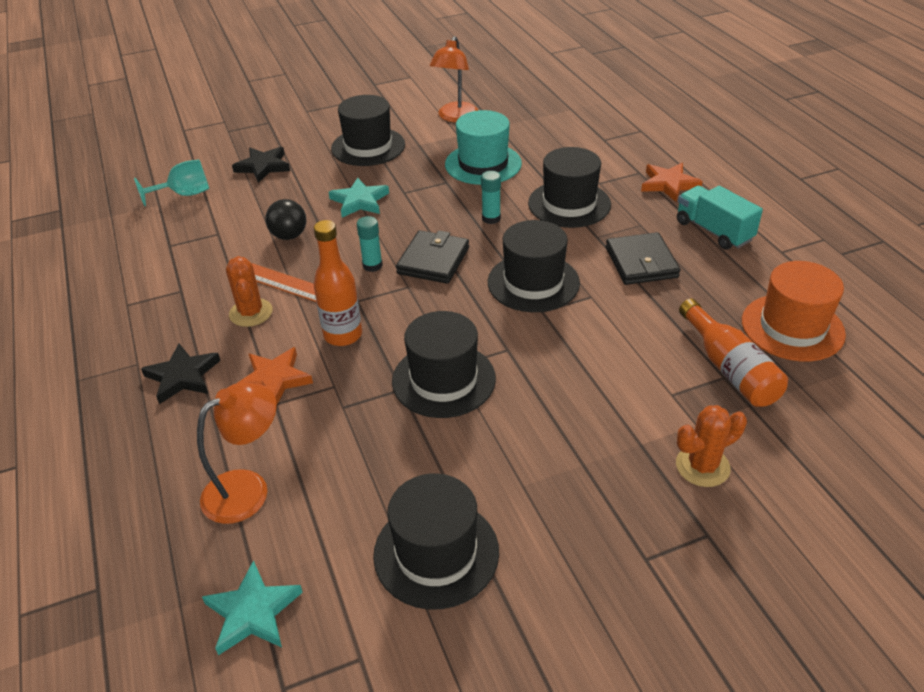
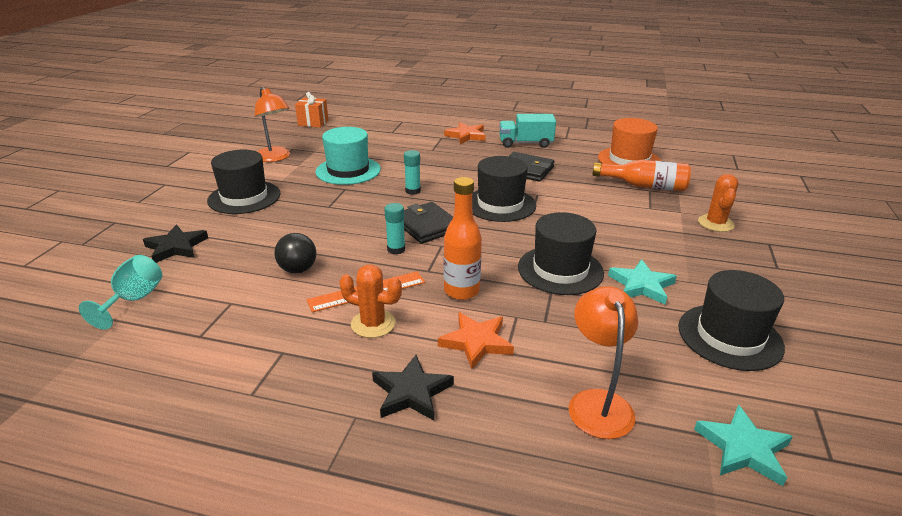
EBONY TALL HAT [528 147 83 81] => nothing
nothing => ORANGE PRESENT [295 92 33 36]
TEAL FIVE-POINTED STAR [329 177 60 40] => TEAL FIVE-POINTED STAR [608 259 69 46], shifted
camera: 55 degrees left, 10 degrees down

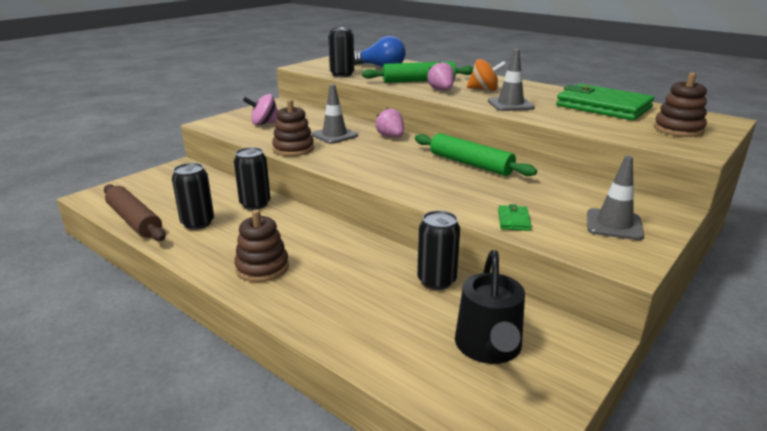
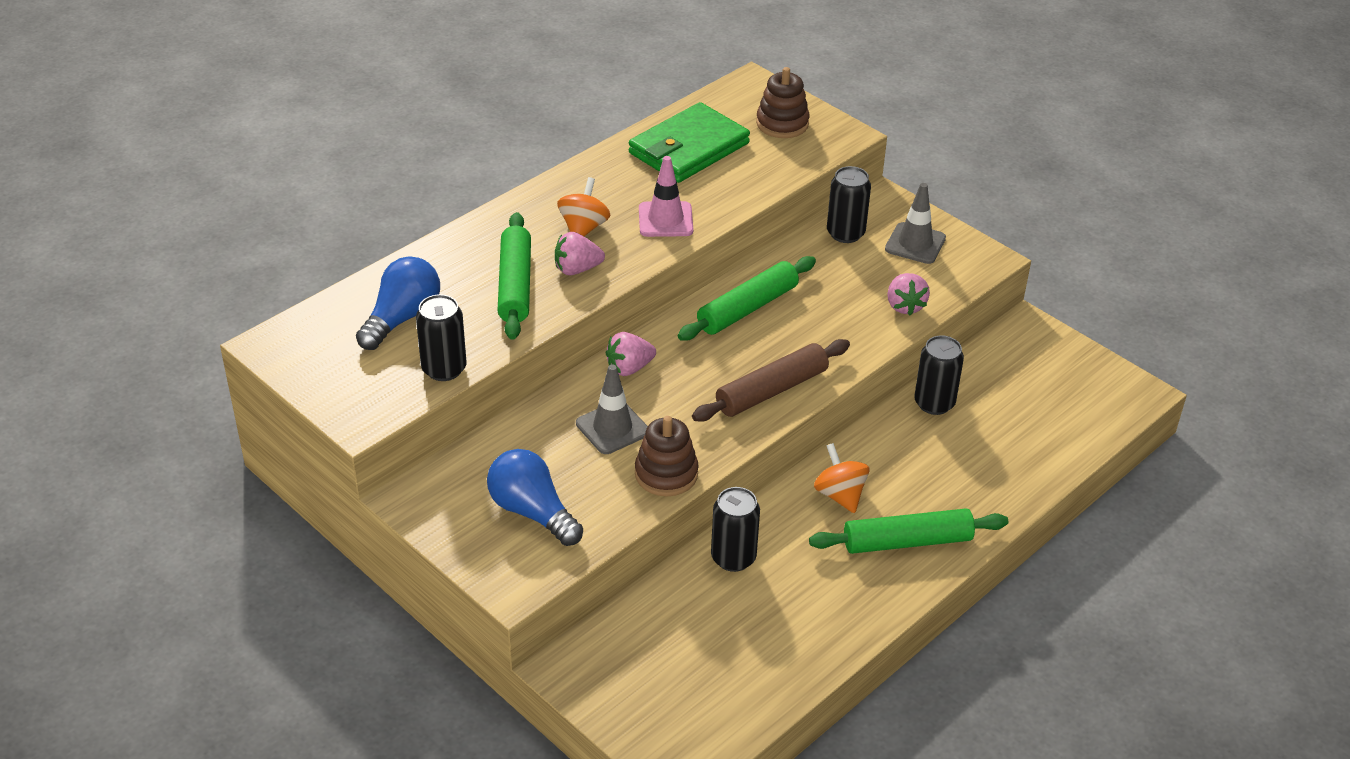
EBONY WATERING POT [455 250 70 114] => nothing
nothing => ORANGE TOY TOP [814 443 55 70]
BROWN PASTRY ROLLER [104 184 62 57] => BROWN PASTRY ROLLER [692 339 158 82], shifted
EBONY SODA CAN [172 163 42 67] => EBONY SODA CAN [827 166 44 77], shifted
BROWN STACKING RINGS [234 210 55 72] => GREEN PASTRY ROLLER [809 508 199 46]
ROSY TOY TOP [243 94 35 31] => BLUE LIGHT BULB [487 449 96 97]
GREEN BILLFOLD [498 204 33 27] => ROSY TOY STRAWBERRY [887 273 43 42]
GRAY SAFETY CONE [488 49 47 62] => ROSY SAFETY CONE [639 156 54 81]
camera: 85 degrees left, 15 degrees up

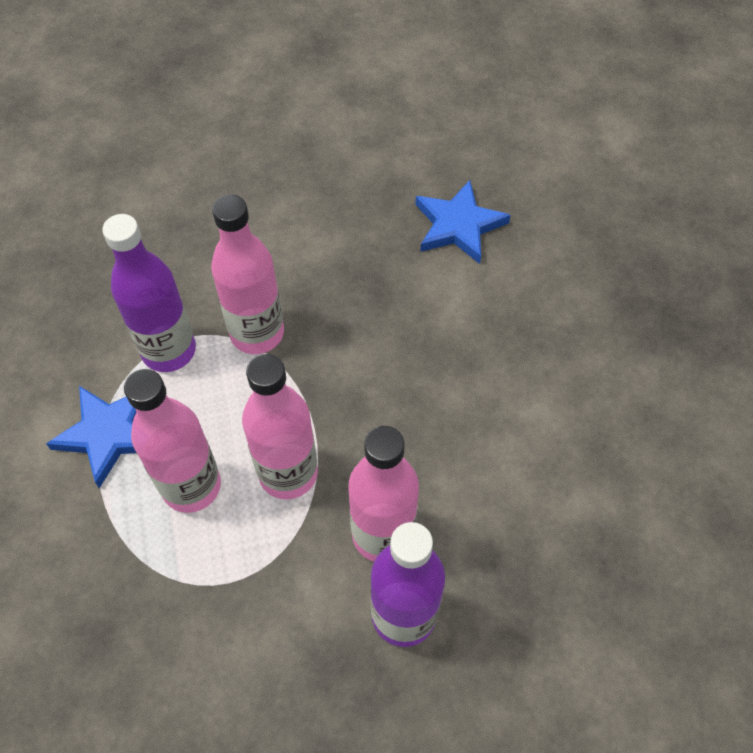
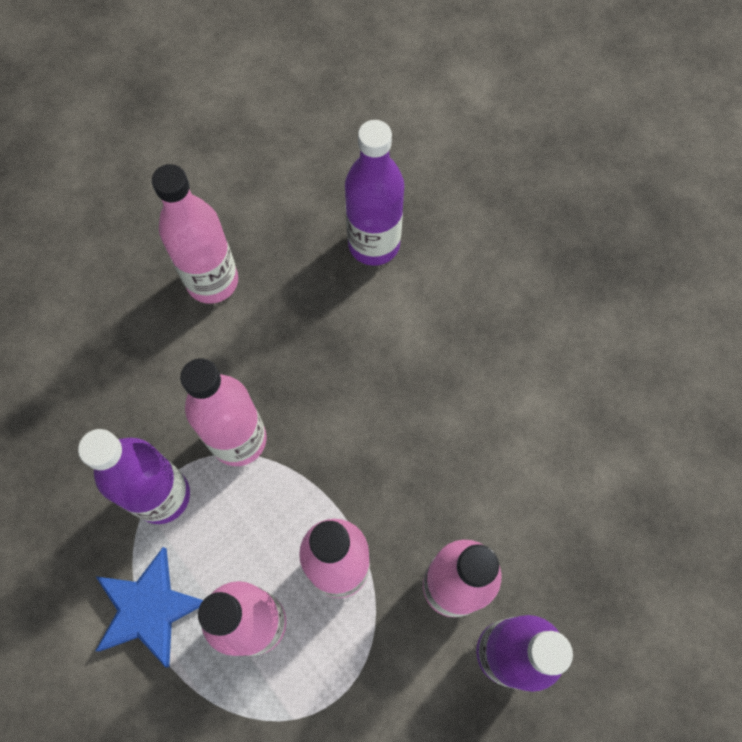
nothing => ROSY BOTTLE [152 164 86 140]
BLUE FIVE-POINTED STAR [415 180 96 84] => PURPLE BOTTLE [345 120 59 146]
camera: 25 degrees left, 10 degrees up

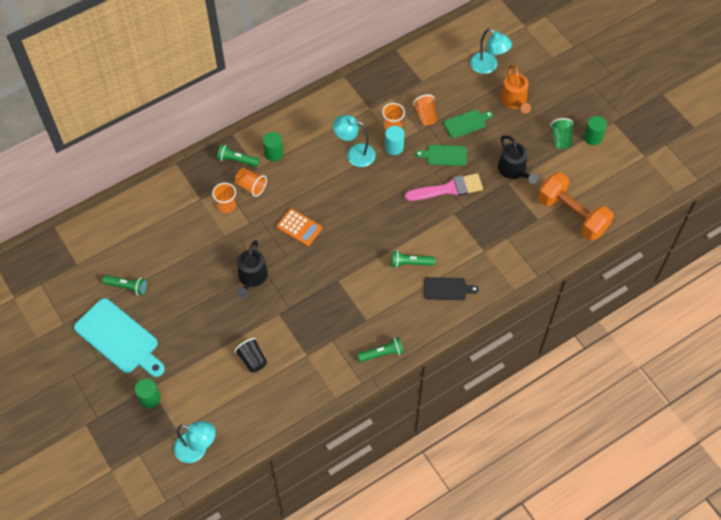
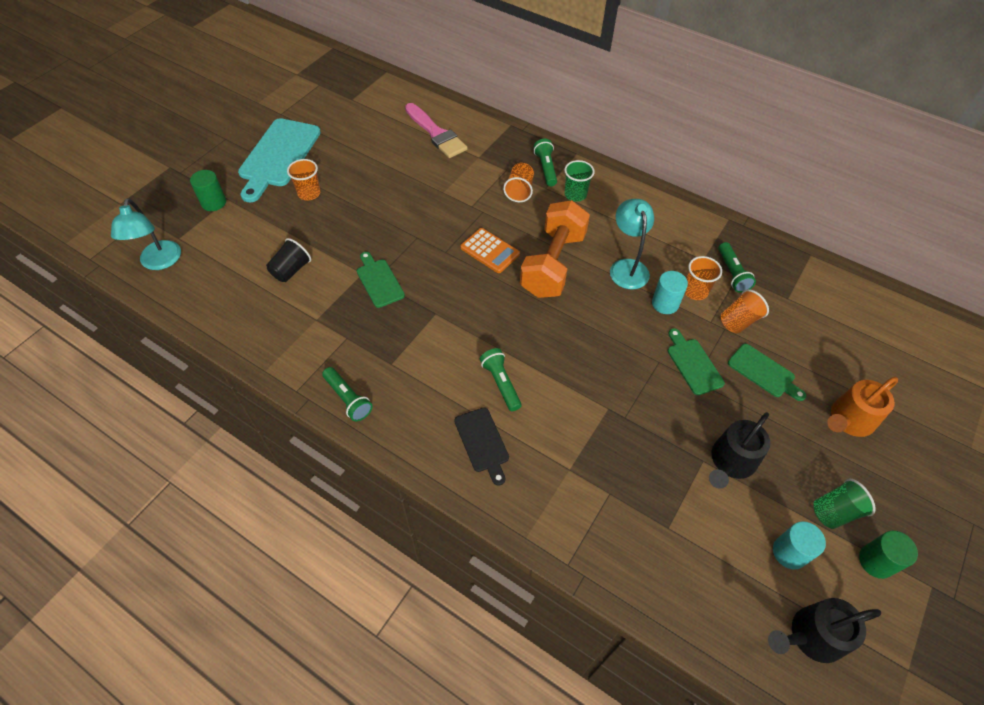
TEAL READING LAMP [470 28 42 46] => nothing
nothing => GREEN BREAD BOARD [357 252 48 56]
nothing => TEAL CYLINDER SHAPE [773 521 53 49]
GREEN FLASHLIGHT [102 275 45 20] => GREEN FLASHLIGHT [718 242 38 51], shifted
ORANGE TUMBLER [212 183 24 30] => ORANGE TUMBLER [287 159 33 42], shifted
EBONY WATERING POT [237 240 31 58] => EBONY WATERING POT [768 598 113 65], shifted
ROSY PAINTBRUSH [405 173 78 28] => ROSY PAINTBRUSH [405 103 63 55], shifted
ORANGE HAND WEIGHT [538 172 76 69] => ORANGE HAND WEIGHT [520 200 70 98], shifted
GREEN CYLINDER SHAPE [263 132 20 29] => GREEN TUMBLER [564 160 31 42]
ORANGE CALCULATOR [277 209 45 37] => ORANGE CALCULATOR [460 228 60 45], 60 degrees counterclockwise
camera: 65 degrees right, 5 degrees down

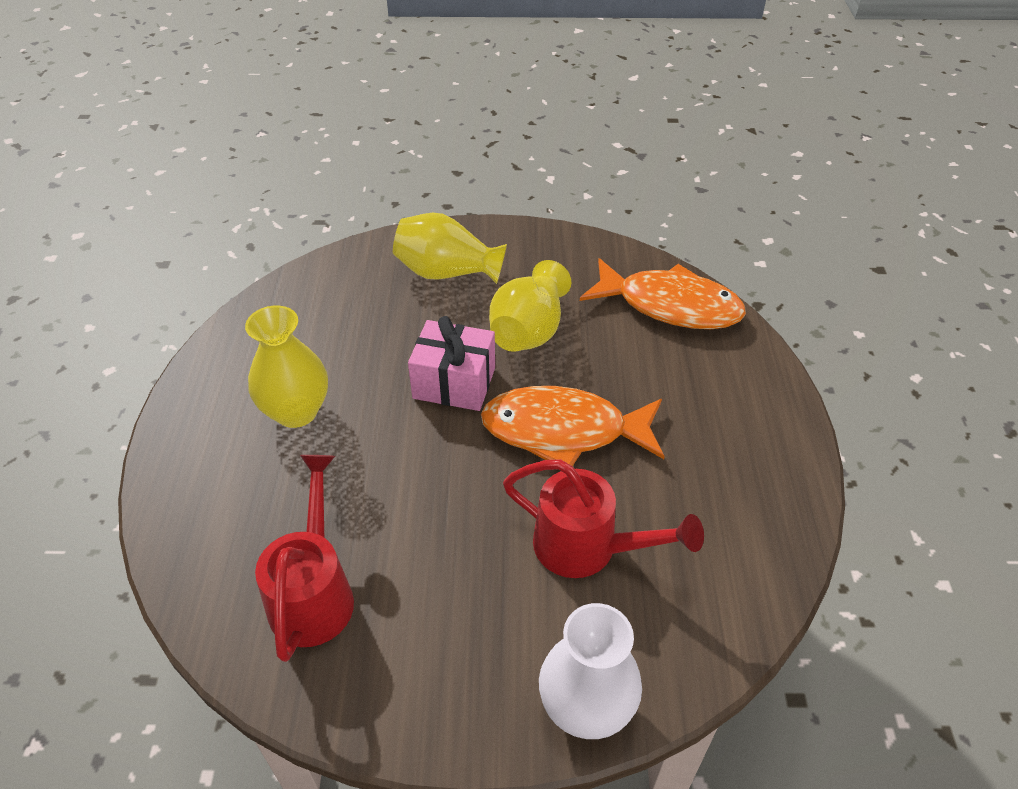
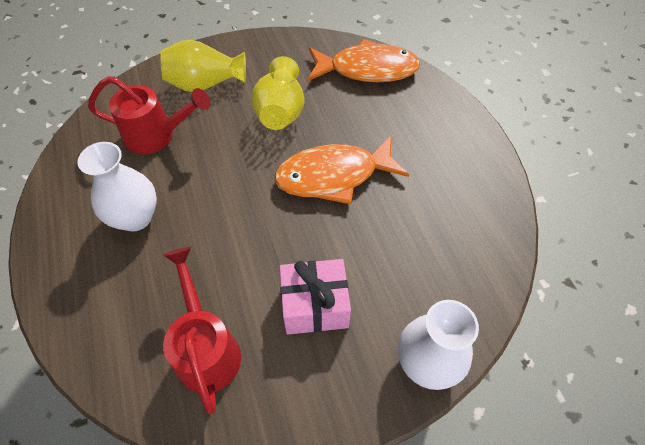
ROSY PRESENT [408 316 87 95] => ROSY PRESENT [280 259 71 76], shifted
CRIMSON WATERING POT [503 459 201 119] => CRIMSON WATERING POT [88 76 123 78], shifted
BRIGHT YELLOW VASE [245 306 83 122] => PURE WHITE VASE [77 142 80 90]
camera: 20 degrees left, 10 degrees up

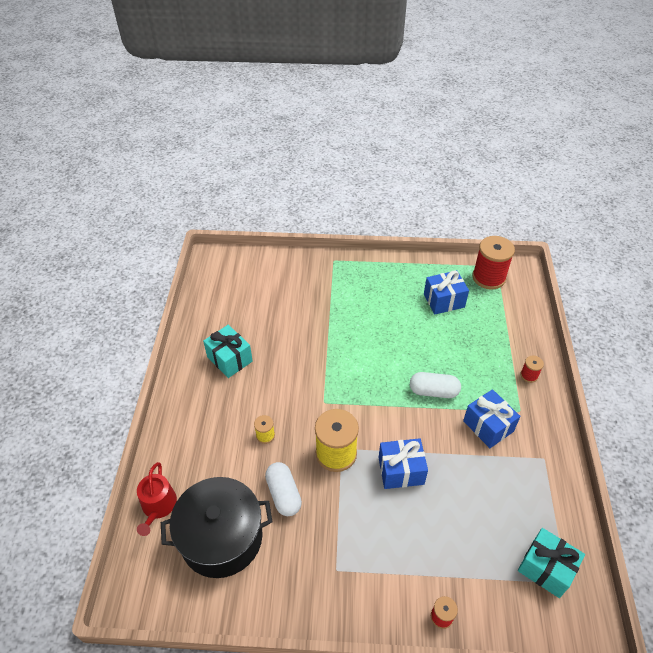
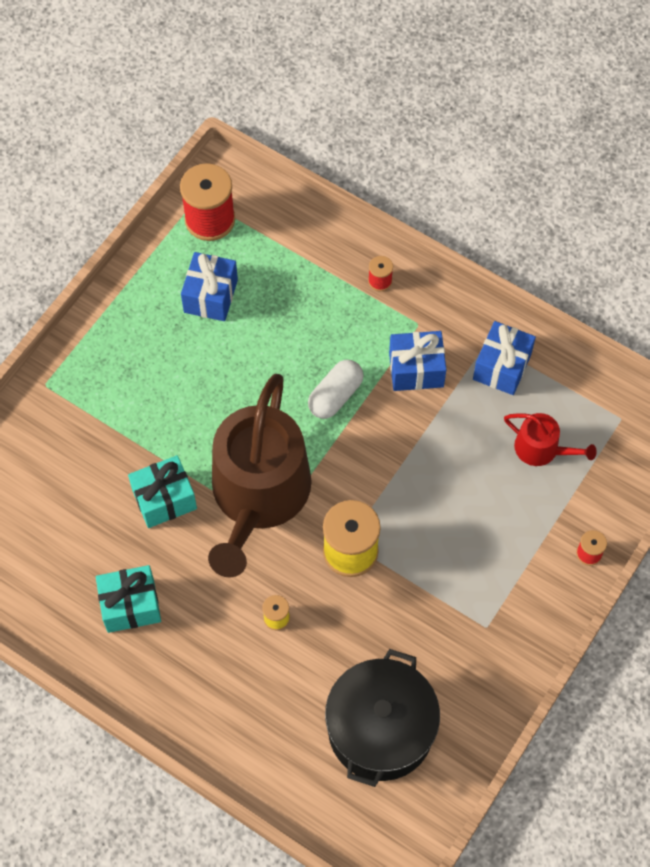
PURE WHITE PILL SHAPE [265 462 37 54] => nothing
nothing => BROWN WATERING POT [208 374 104 204]
CRIMSON WATERING POT [137 462 40 74] => CRIMSON WATERING POT [504 413 93 53], shifted
BLUE PRESENT [378 438 50 51] => BLUE PRESENT [473 321 63 74], shifted
TEAL PRESENT [518 528 67 70] => TEAL PRESENT [128 455 69 73], shifted
camera: 60 degrees left, 15 degrees up

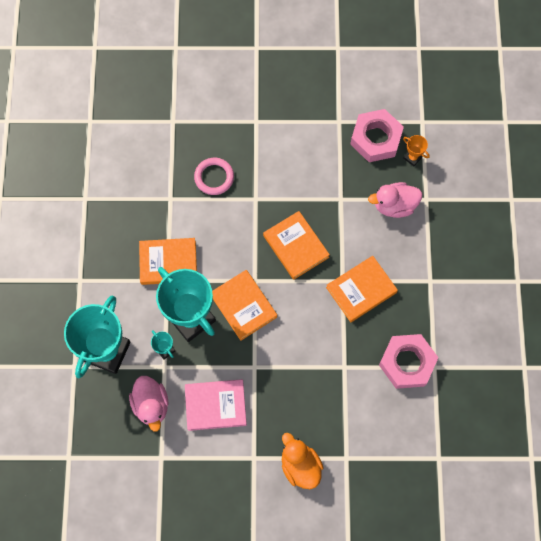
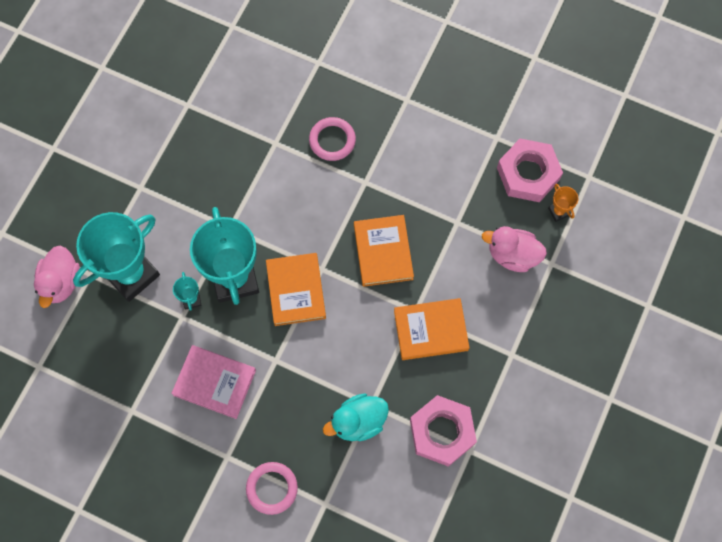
ORANGE HARDCOVER [139 238 58 47] => nothing
nothing => TEAL TOY DUCK [323 393 66 48]
ROSY TOY DUCK [129 376 39 56] => ROSY TOY DUCK [34 245 46 63], shifted
ORANGE TOY DUCK [282 433 42 56] => ROSY TORUS [246 462 52 53]
camera: 25 degrees right, 0 degrees up

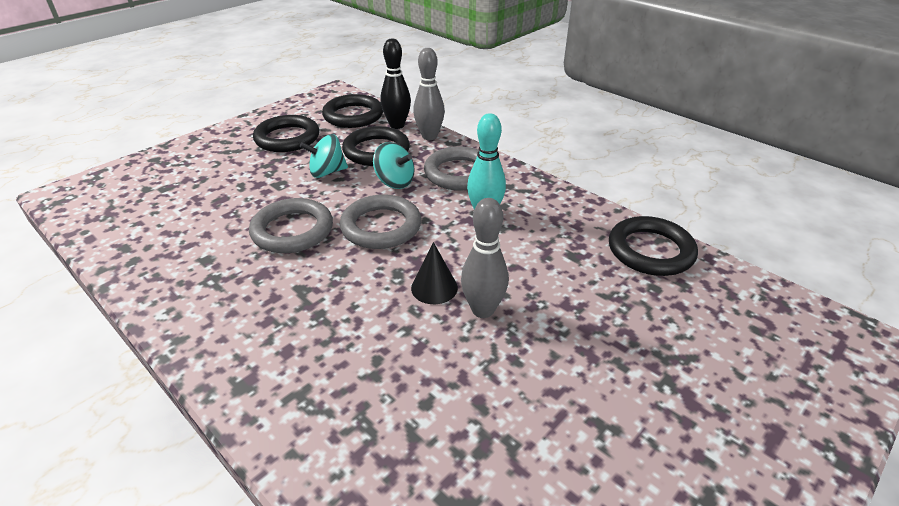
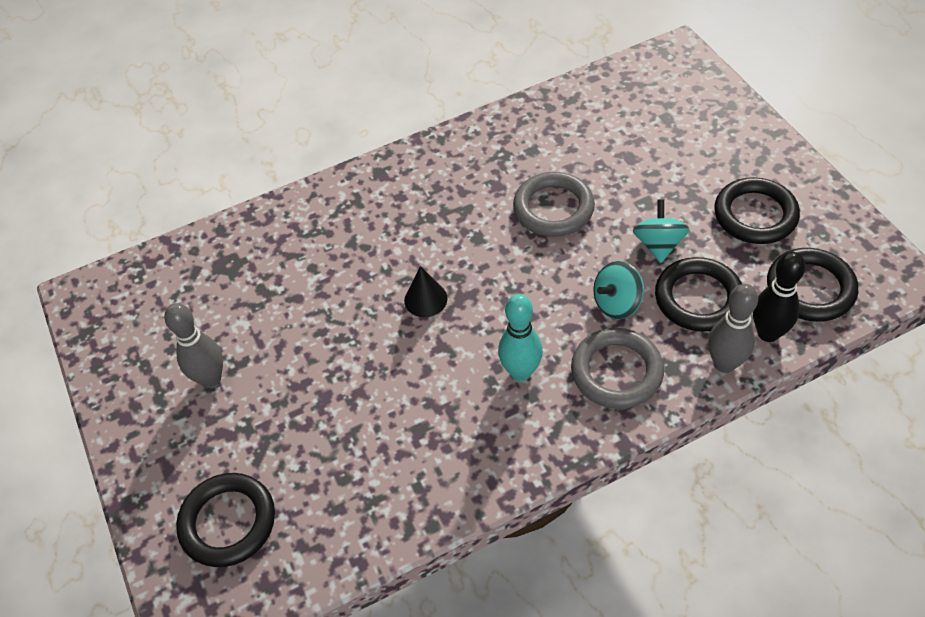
GRAY TORUS [340 194 81 55] => nothing
GRAY TENPIN [461 198 48 120] => GRAY TENPIN [164 303 59 85], shifted
EBONY TORUS [609 216 89 60] => EBONY TORUS [176 473 99 94], shifted
camera: 115 degrees right, 15 degrees up

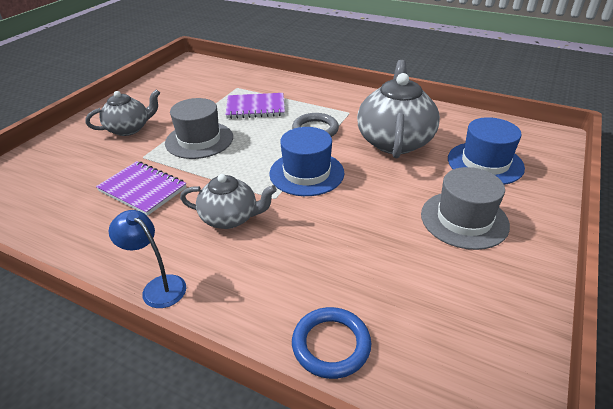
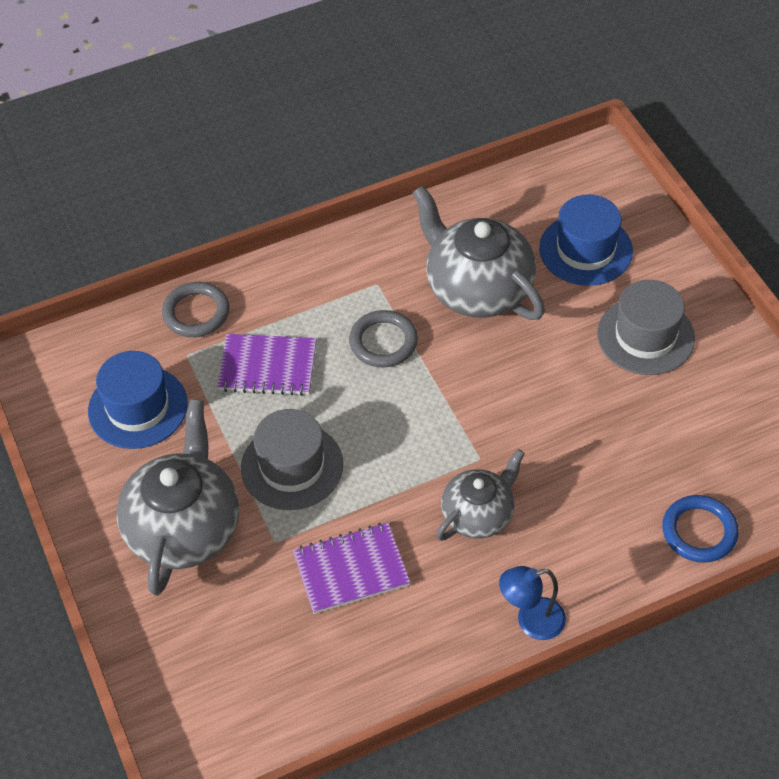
nothing => GRAY TORUS [162 282 67 55]
BLUE TALL HAT [269 127 75 69] => BLUE TALL HAT [88 351 100 98], shifted
PURPLE NOTEBOOK [226 93 59 26] => PURPLE NOTEBOOK [217 334 100 62], 60 degrees clockwise
GRAY TEAPOT [85 89 75 47] => GRAY TEAPOT [116 399 123 197], x1.65
camera: 50 degrees left, 15 degrees up

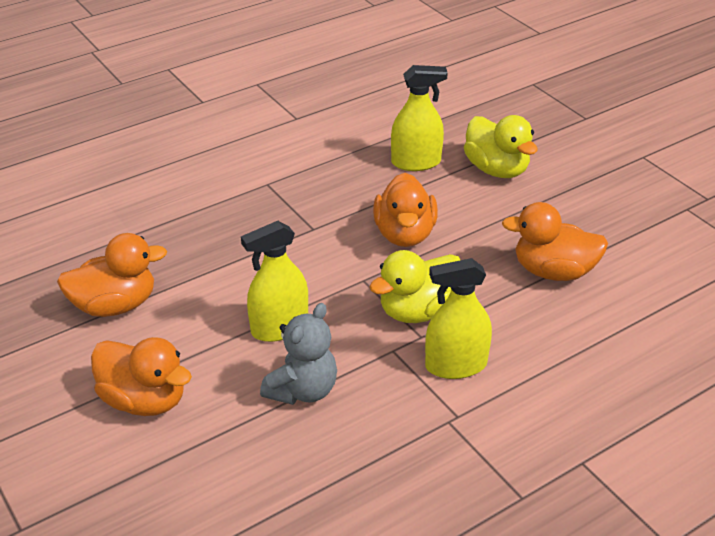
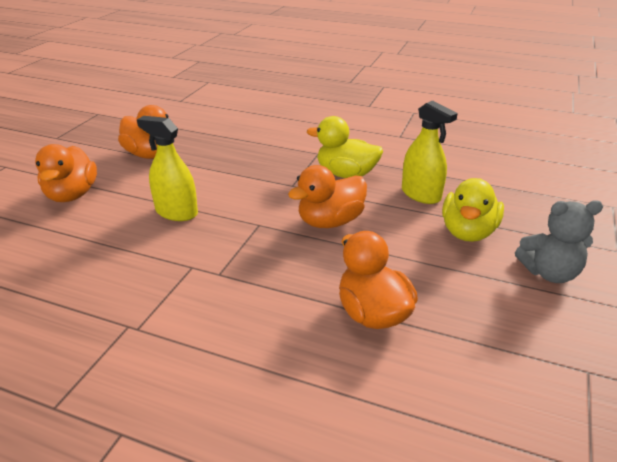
BRIGHT YELLOW SPRAYER [425 258 67 121] => nothing
GRAY STUFFED BEAR [260 303 77 102] => GRAY STUFFED BEAR [515 200 88 83], shifted
BRIGHT YELLOW TOY DUCK [370 250 90 73] => BRIGHT YELLOW TOY DUCK [307 116 76 62], shifted
camera: 55 degrees right, 5 degrees down

